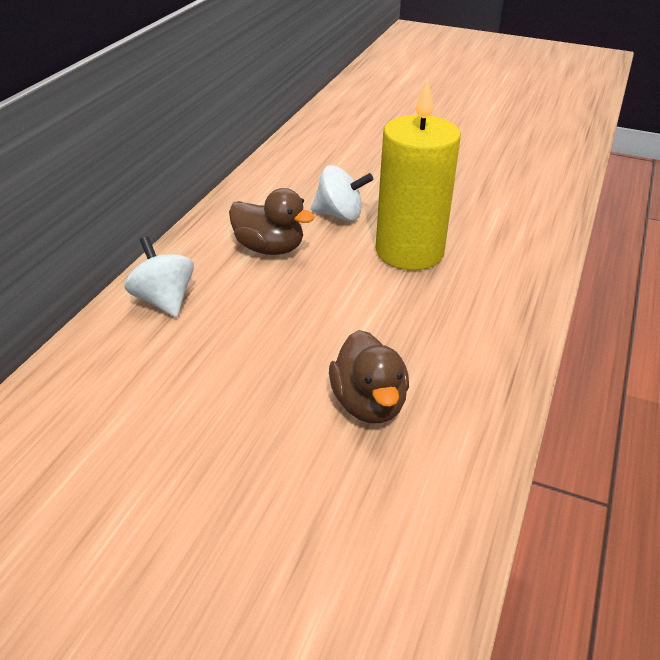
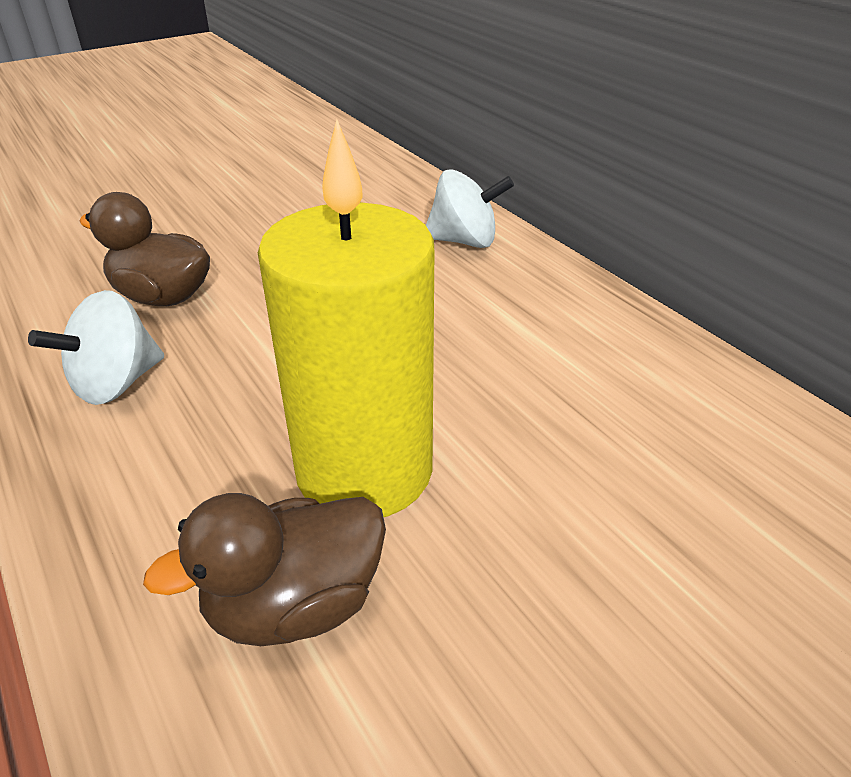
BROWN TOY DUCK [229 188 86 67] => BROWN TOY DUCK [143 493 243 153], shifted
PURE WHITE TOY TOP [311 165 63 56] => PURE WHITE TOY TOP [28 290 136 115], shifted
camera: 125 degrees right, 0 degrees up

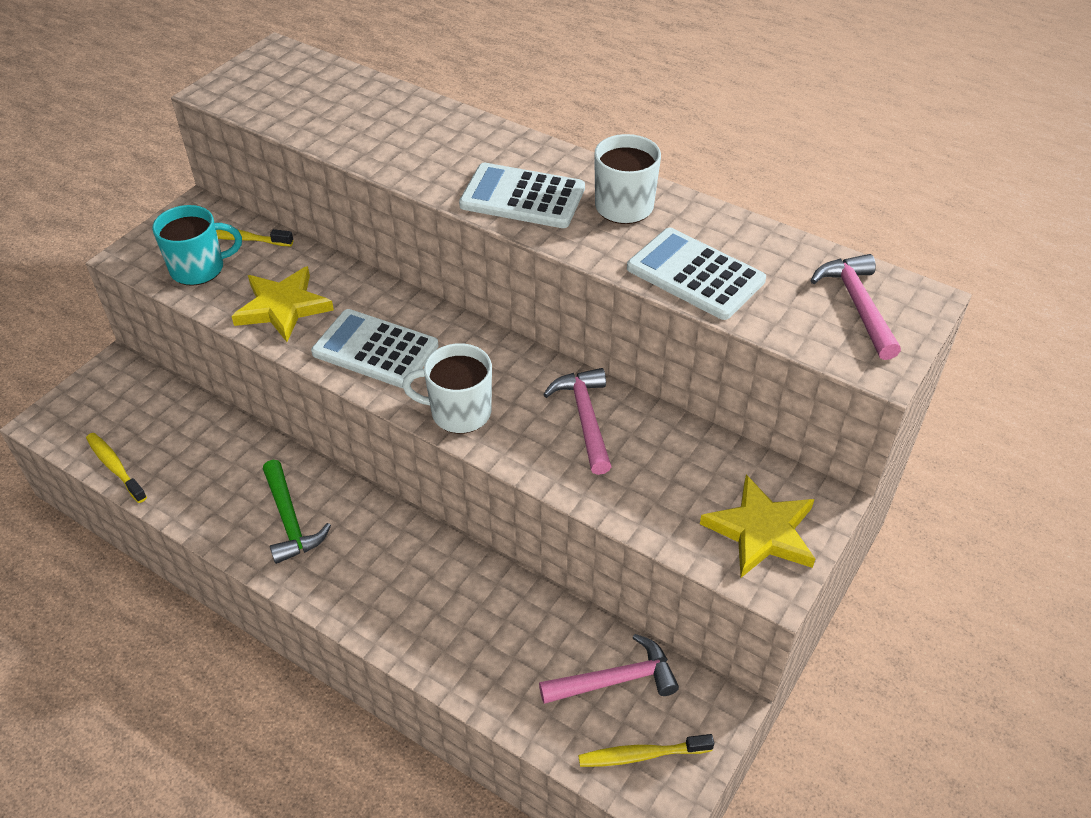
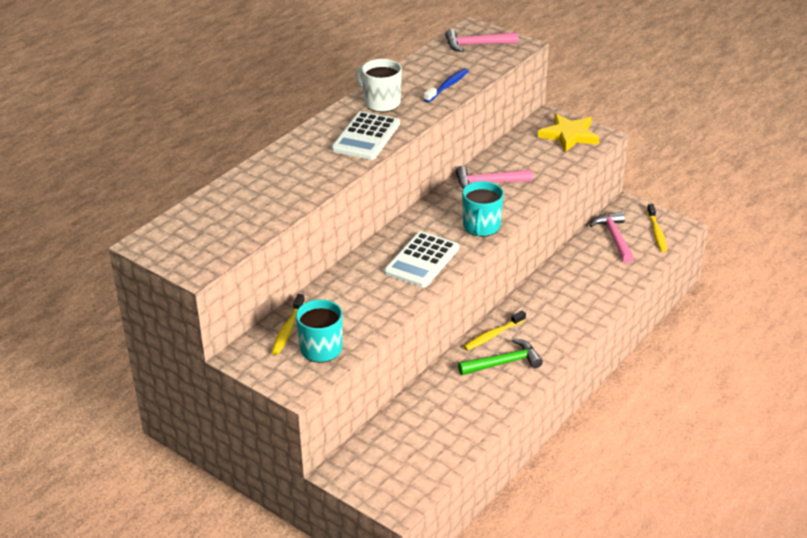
BRIGHT YELLOW FIVE-POINTED STAR [231 266 103 76] => nothing
BRIGHT YELLOW DENTAL BRUSH [86 433 61 70] => BRIGHT YELLOW DENTAL BRUSH [463 310 63 41], shifted
PURE WHITE CALCULATOR [627 228 139 92] => BLUE DENTAL BRUSH [424 68 45 35]
PURE WHITE MUG [402 343 90 91] => TEAL MUG [462 181 42 56]
camera: 85 degrees left, 10 degrees down

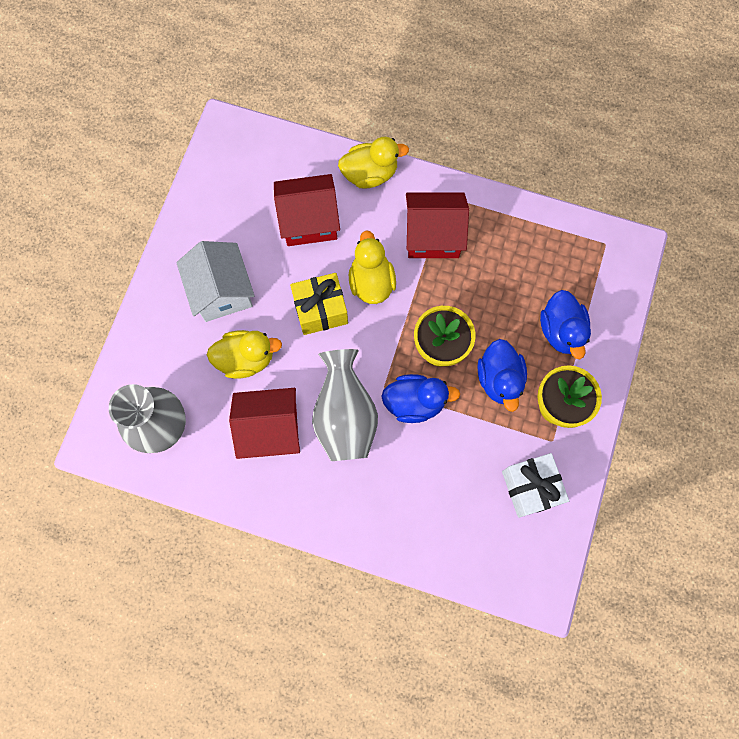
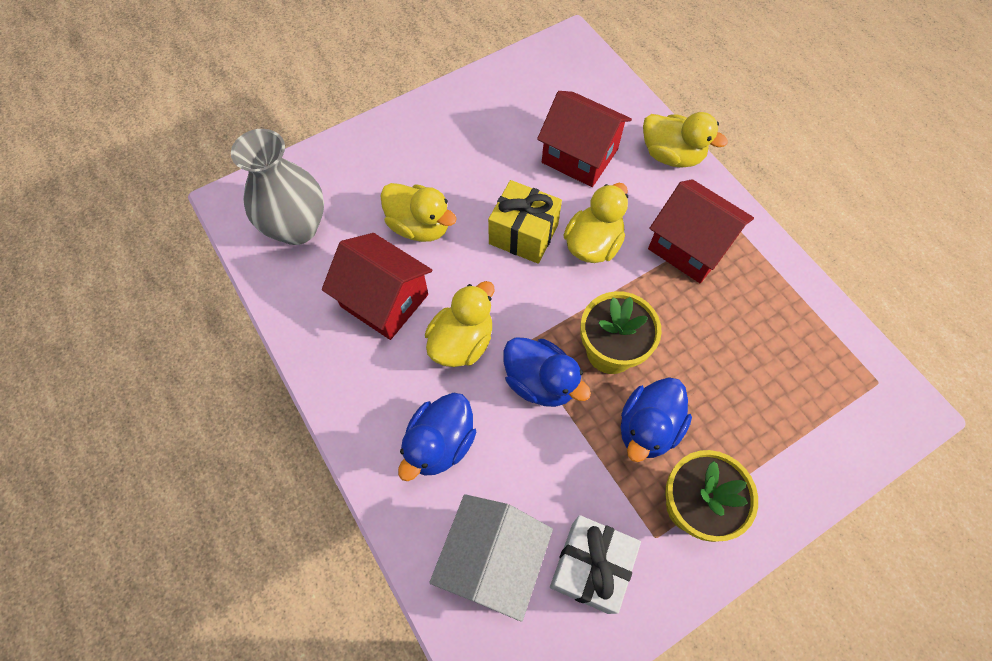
PURE WHITE TOY HOUSE [176 241 79 81] => PURE WHITE TOY HOUSE [429 494 124 128], shifted
BLUE TOY DUCK [540 290 51 69] => BLUE TOY DUCK [398 393 78 88], shifted
GRAY VASE [312 349 66 112] => BRIGHT YELLOW TOY DUCK [425 281 69 86]
camera: 40 degrees right, 10 degrees down

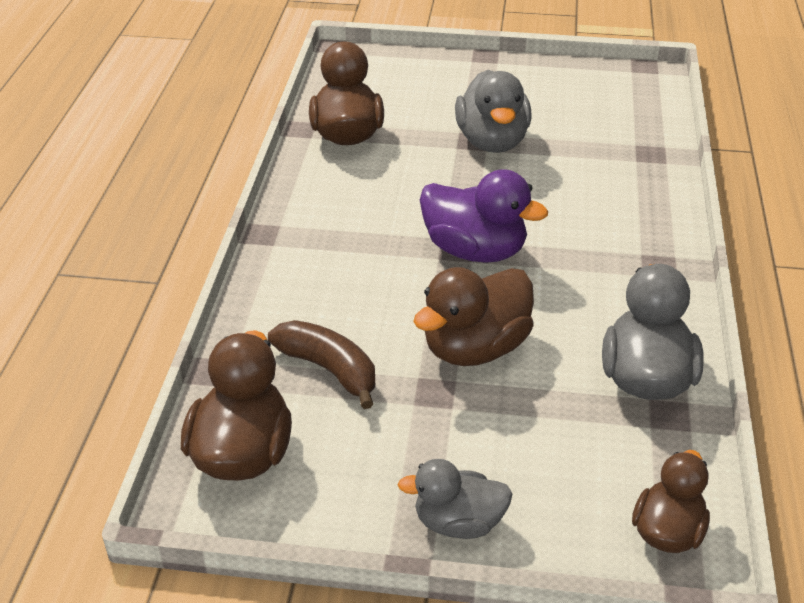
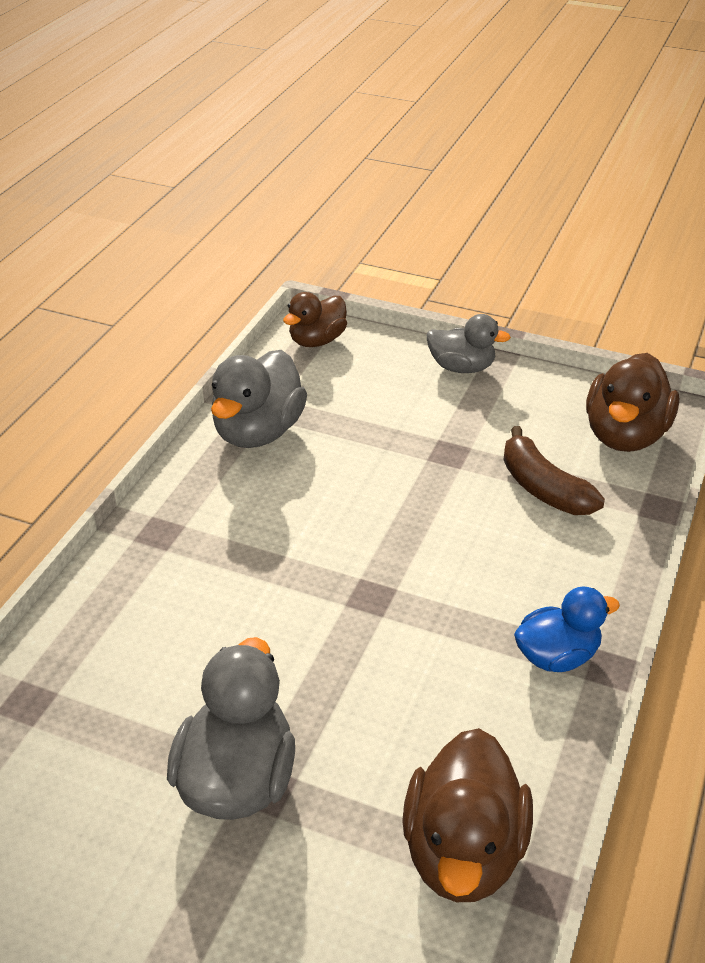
BROWN TOY DUCK [413 267 121 99] => nothing
PURPLE TOY DUCK [420 169 128 94] => nothing
nothing => BLUE TOY DUCK [514 586 106 86]
camera: 165 degrees left, 0 degrees up

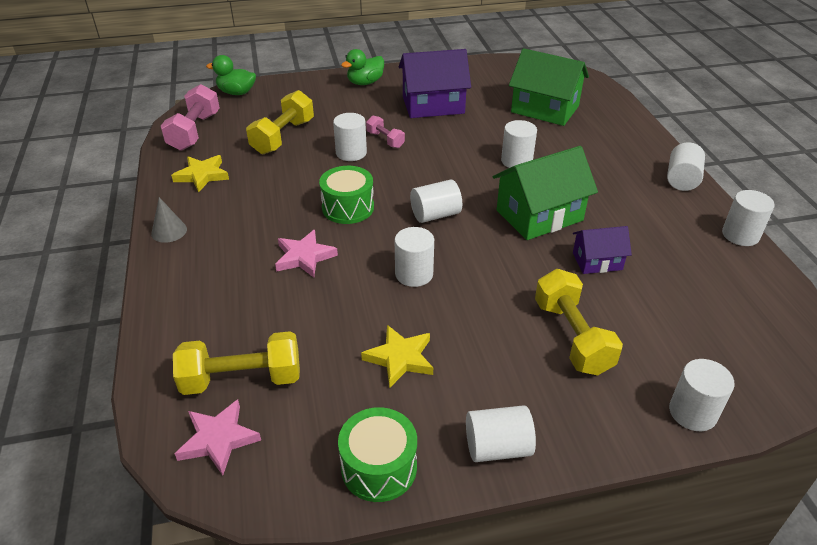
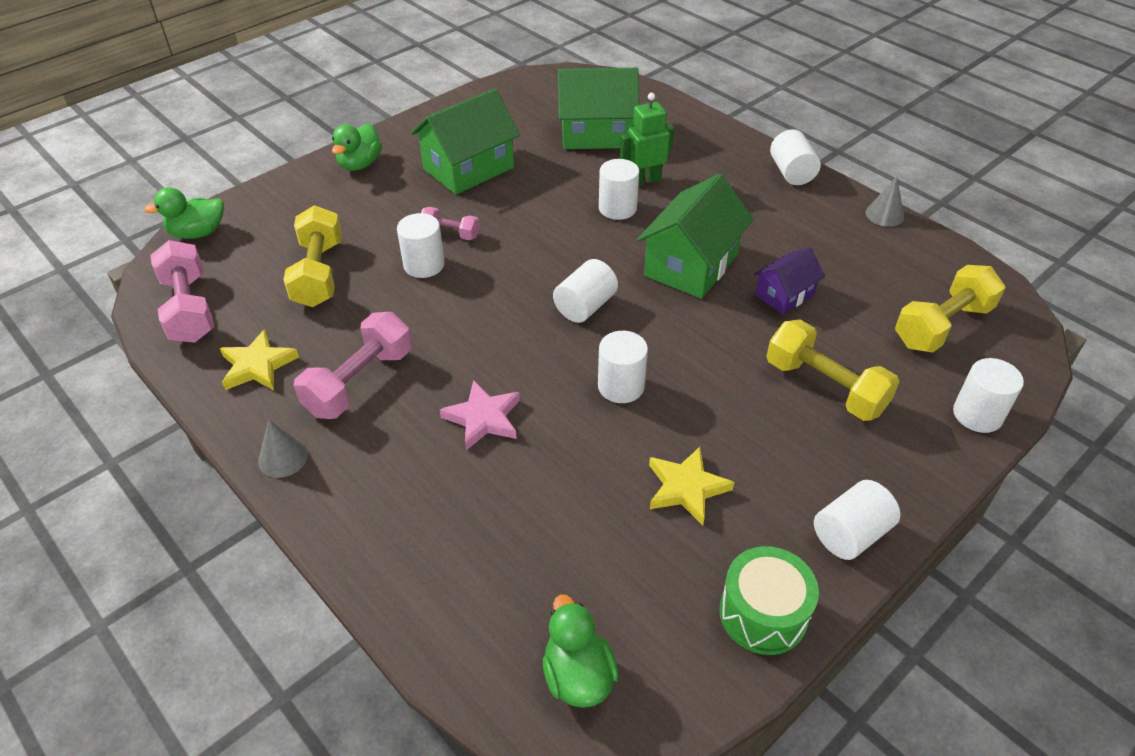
GREEN DRUM [319 166 55 58] => nothing
nothing => ROSY HAND WEIGHT [294 312 118 107]
nothing => GREEN ROBOT FIGURE [620 93 54 93]
BRIGHT YELLOW HAND WEIGHT [173 331 127 64] => BRIGHT YELLOW HAND WEIGHT [895 265 111 88], shifted
ROSY FIVE-POINTED STAR [175 400 86 75] => GREEN TOY DUCK [543 595 76 113]
PURE WHITE CYLINDER SHAPE [722 190 53 56] => GRAY SOLID CONE [866 176 38 51]
PURPLE TOY HOUSE [399 49 72 69] => GREEN TOY HOUSE [411 88 109 107]
camera: 30 degrees left, 5 degrees up

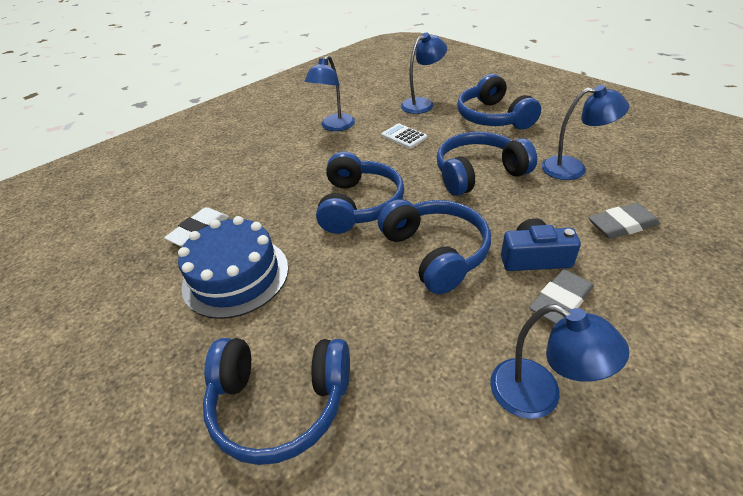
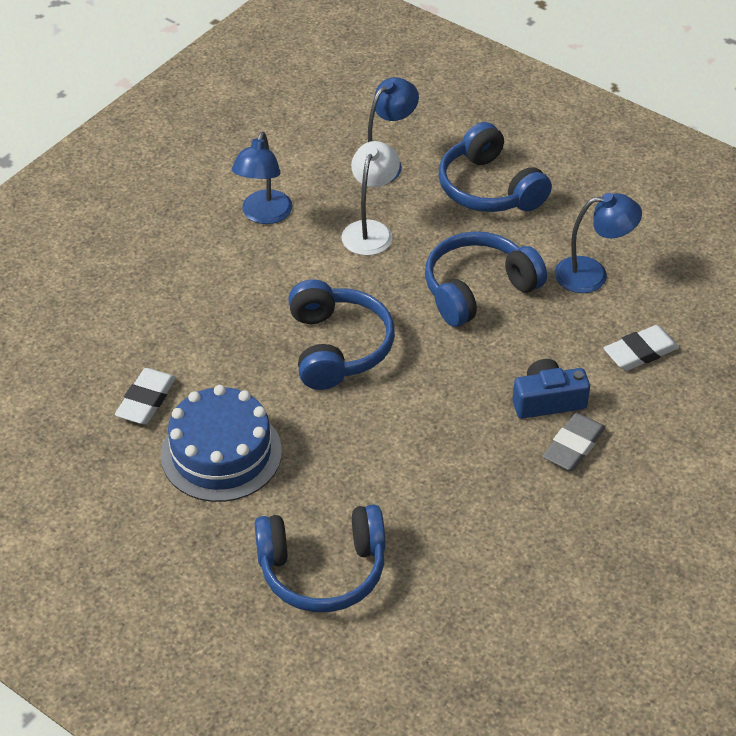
BLUE HEADSET [378 199 113 95] => nothing
BLUE READING LAMP [490 305 140 114] => nothing
PURE WHITE CALCULATOR [381 124 46 25] => PURE WHITE READING LAMP [341 141 59 115]
GRAY ERASER [588 203 72 36] => PURE WHITE ERASER [604 325 75 46]
camera: 15 degrees left, 5 degrees up

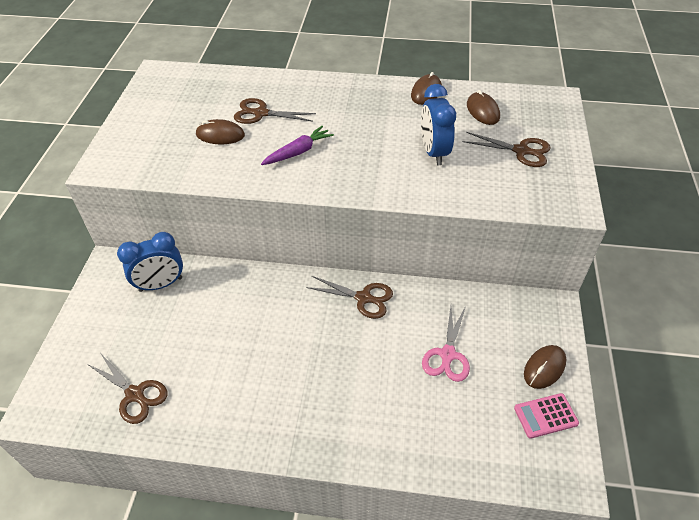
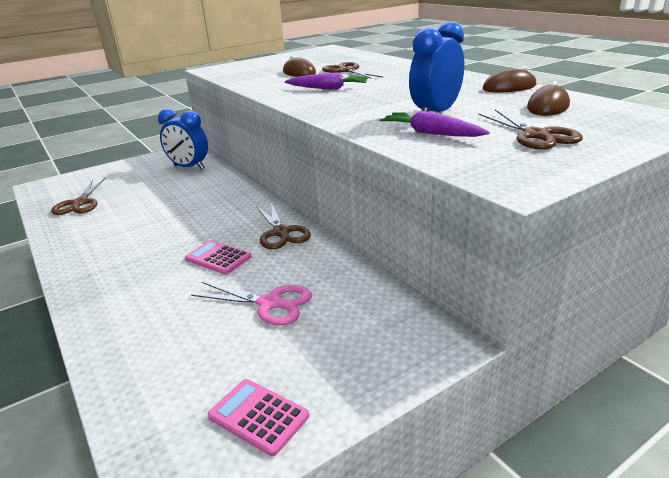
BROWN PC MOUSE [524 345 42 44] => nothing
nothing => ROSY CALCULATOR [185 240 67 35]
nothing => PURPLE CARROT [379 110 111 27]
ROSY PAIR OF SCISSORS [422 306 48 76] => ROSY PAIR OF SCISSORS [191 282 121 43], 135 degrees counterclockwise
camera: 50 degrees right, 20 degrees down

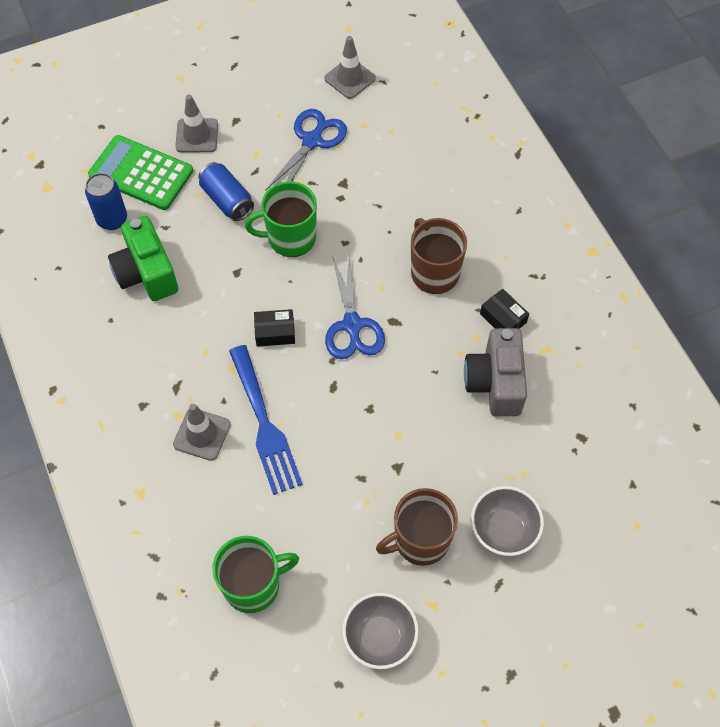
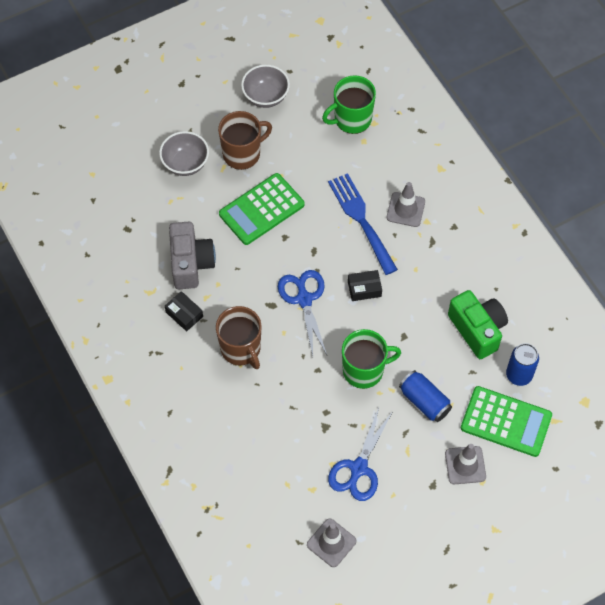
nothing => GREEN CALCULATOR [219 173 86 72]
camera: 175 degrees right, 0 degrees up

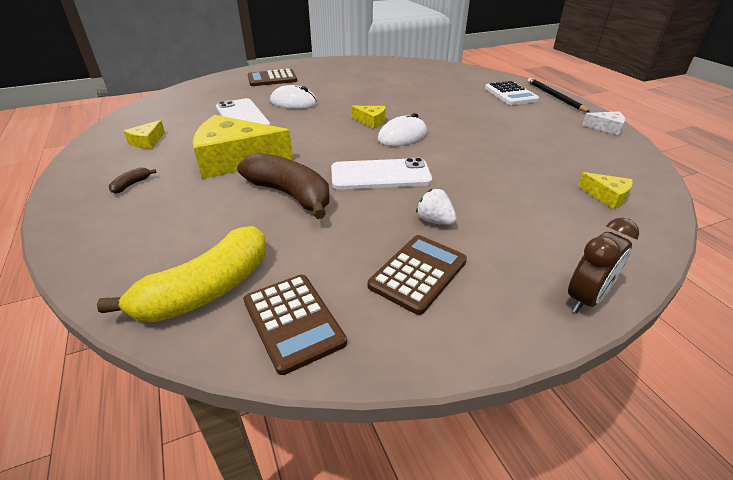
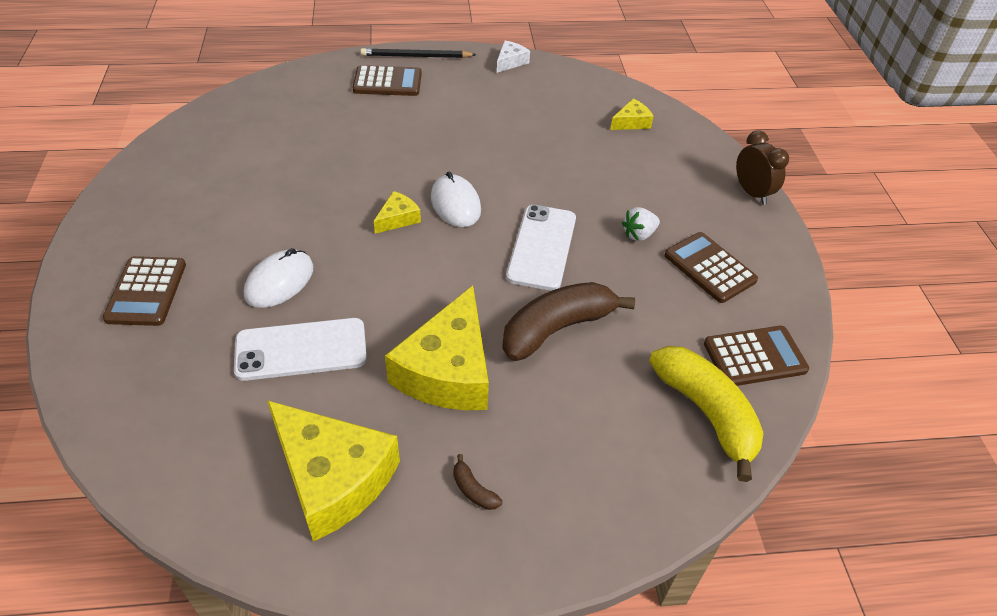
PURE WHITE CALCULATOR [485 81 54 24] => BROWN CALCULATOR [353 65 69 31]
BRIGHT YELLOW CHEESE [124 120 41 29] => BRIGHT YELLOW CHEESE [267 400 133 142], x2.20
camera: 75 degrees left, 10 degrees up

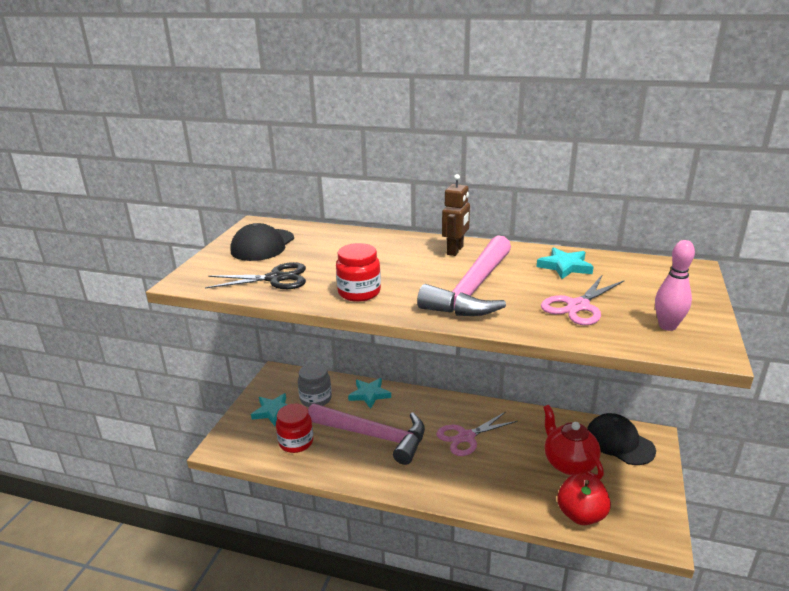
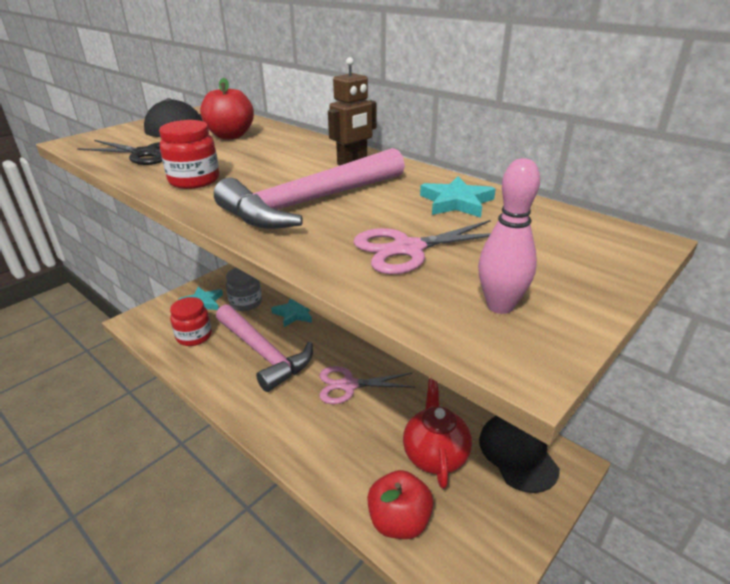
nothing => CRIMSON APPLE [200 78 54 62]
camera: 25 degrees right, 5 degrees up

